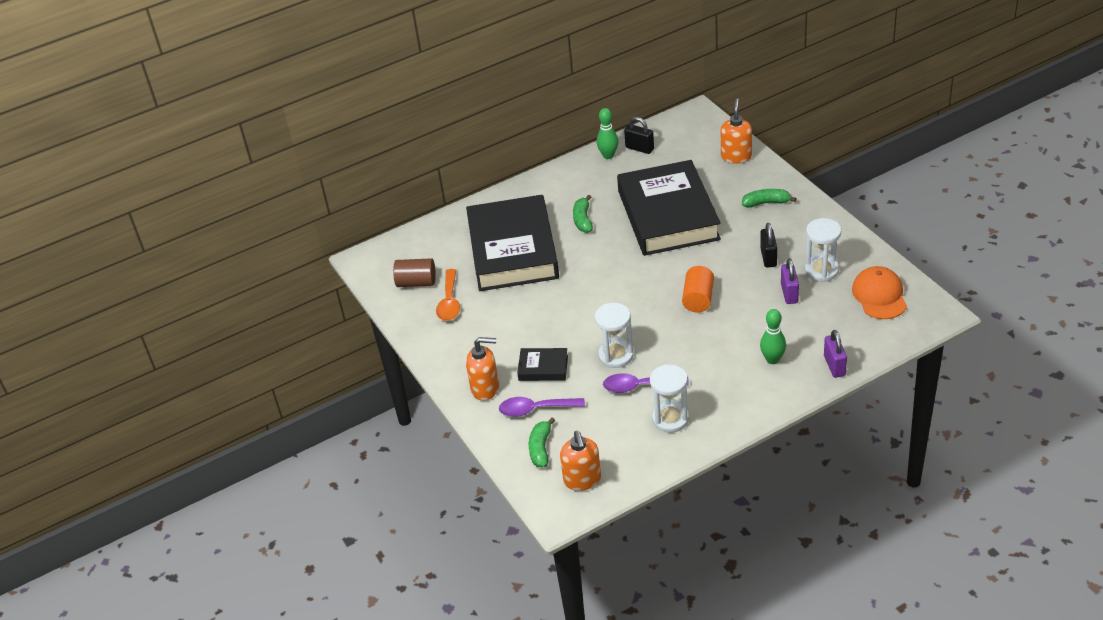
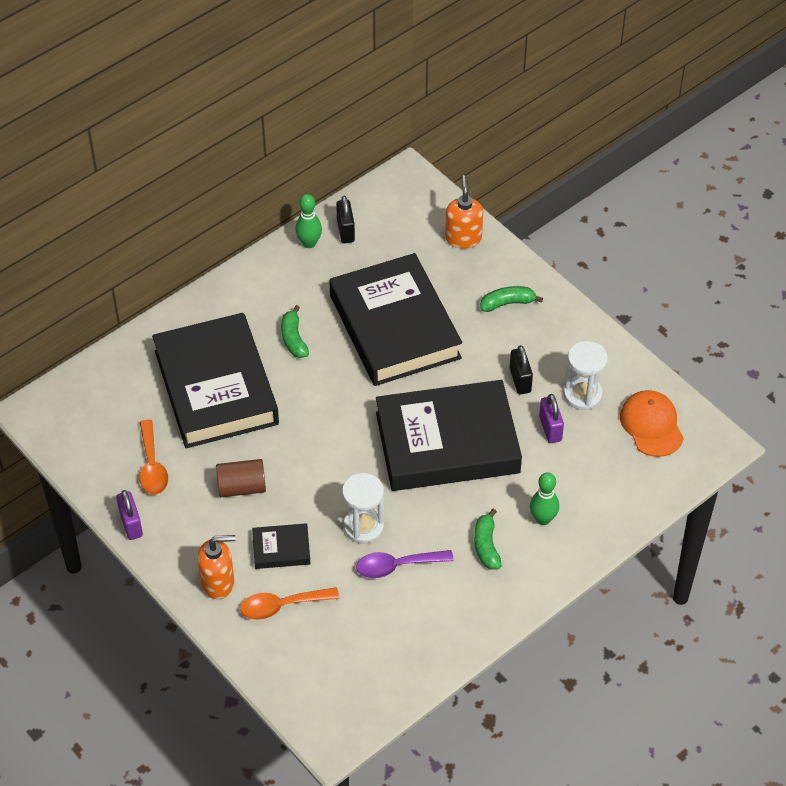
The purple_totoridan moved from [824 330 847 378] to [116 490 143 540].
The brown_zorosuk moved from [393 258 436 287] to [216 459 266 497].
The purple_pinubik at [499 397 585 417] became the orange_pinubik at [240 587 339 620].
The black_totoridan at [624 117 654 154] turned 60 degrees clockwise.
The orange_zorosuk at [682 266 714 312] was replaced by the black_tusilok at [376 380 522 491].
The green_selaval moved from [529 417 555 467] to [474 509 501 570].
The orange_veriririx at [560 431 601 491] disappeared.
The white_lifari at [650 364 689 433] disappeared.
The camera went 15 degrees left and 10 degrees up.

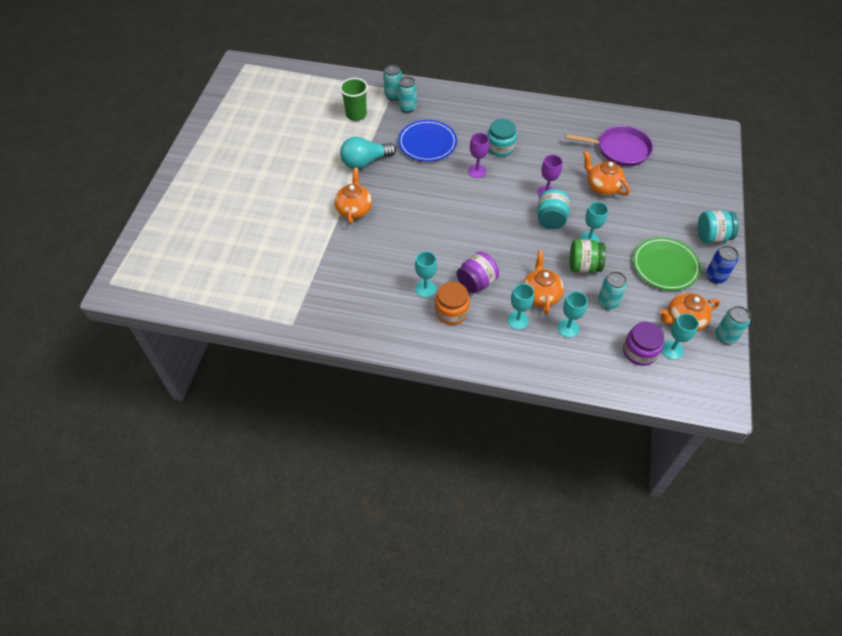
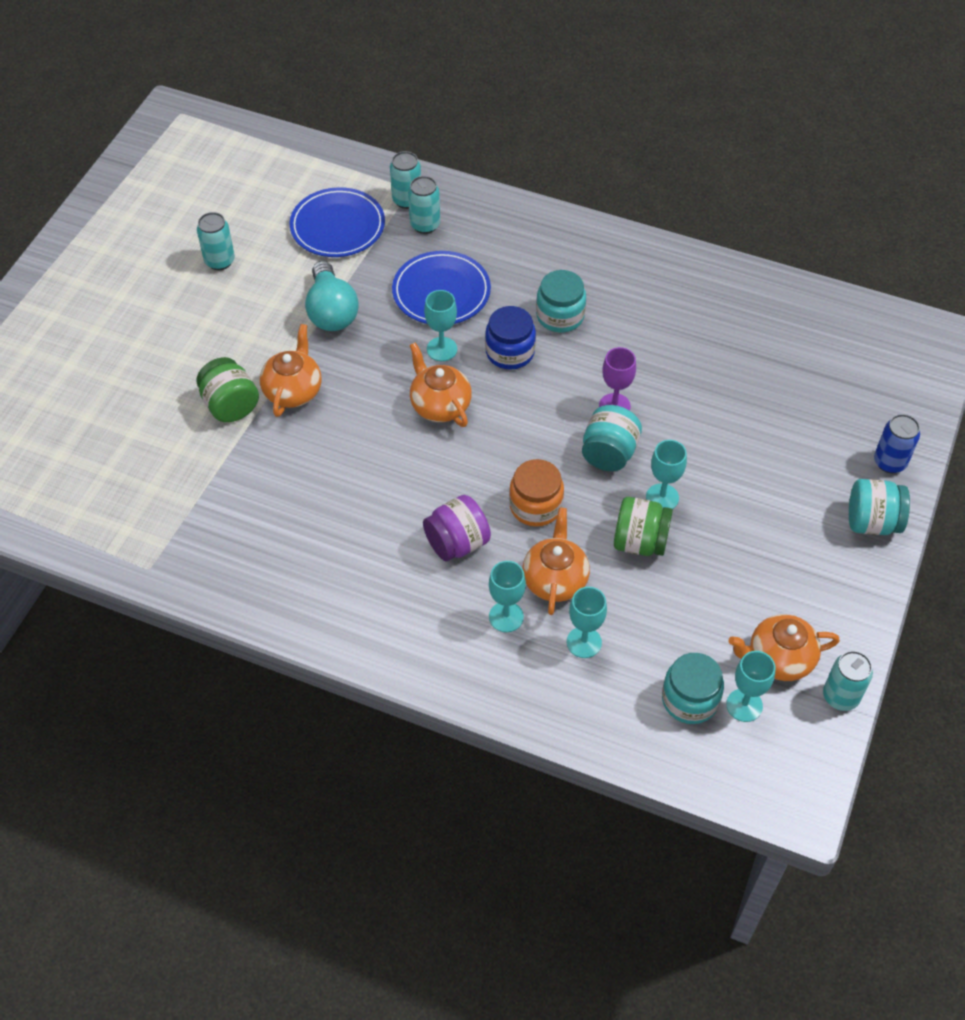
The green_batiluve at [196 357 259 422] appeared.
The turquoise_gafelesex moved from [598 271 627 310] to [197 212 235 270].
The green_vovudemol at [340 78 368 121] was replaced by the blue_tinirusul at [290 187 385 257].
The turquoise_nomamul at [340 137 396 169] turned 90 degrees counterclockwise.
The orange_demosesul moved from [583 151 630 196] to [410 342 472 427].
The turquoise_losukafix moved from [415 251 437 298] to [424 290 457 361].
The purple_losukafix at [468 133 489 178] was replaced by the blue_batiluve at [485 306 536 370].
The orange_batiluve moved from [435 282 470 325] to [509 459 564 527].
The purple_batiluve at [623 322 664 366] became the turquoise_batiluve at [662 653 724 724].
The blue_gafelesex moved from [706 245 739 284] to [874 414 920 473].
The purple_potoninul at [566 126 653 166] disappeared.
The green_tinirusul at [633 237 701 291] disappeared.
The camera went 10 degrees right and 0 degrees up.

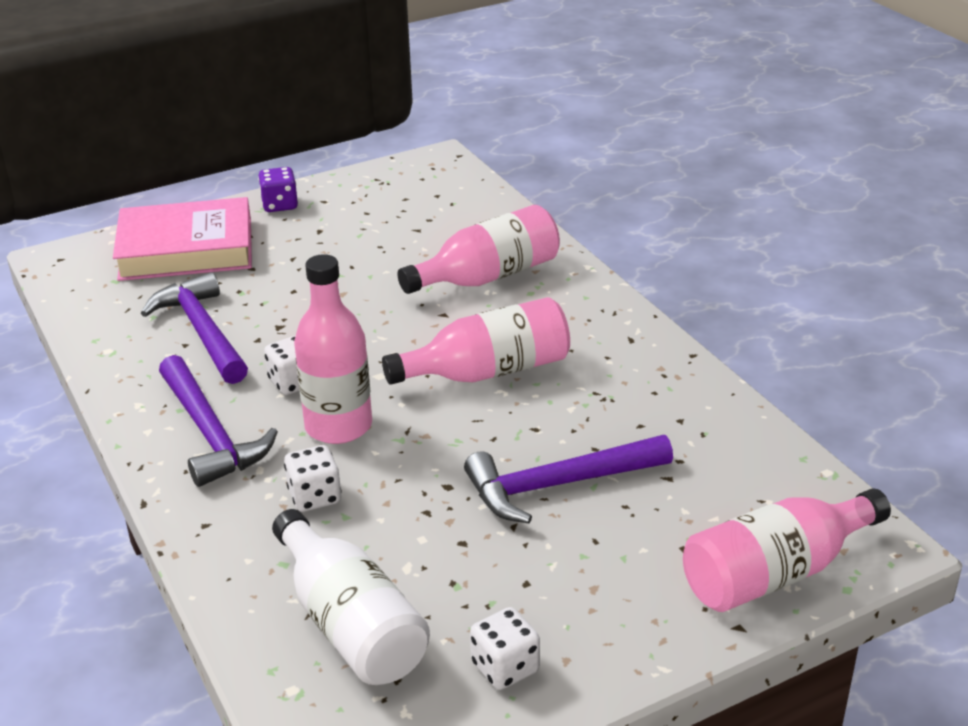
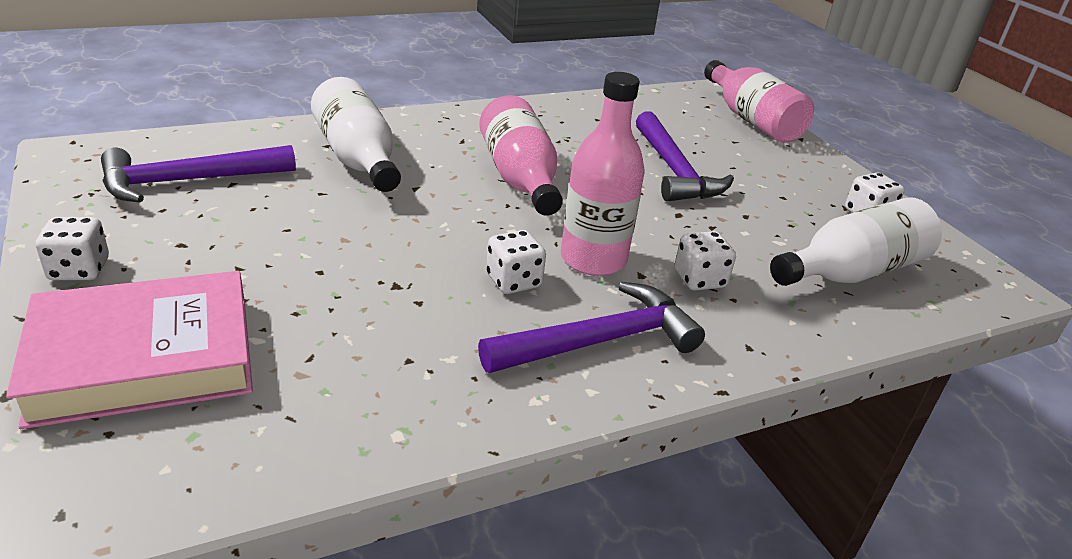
The pink_tusilok at [113 197 252 281] turned 75 degrees clockwise.
The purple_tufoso at [258 167 298 212] became the white_tufoso at [36 217 109 280].
The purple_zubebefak moved from [141 272 248 384] to [101 145 296 203].
The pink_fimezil at [397 205 560 294] became the white_fimezil at [311 77 401 192].
The camera went 90 degrees left and 0 degrees up.

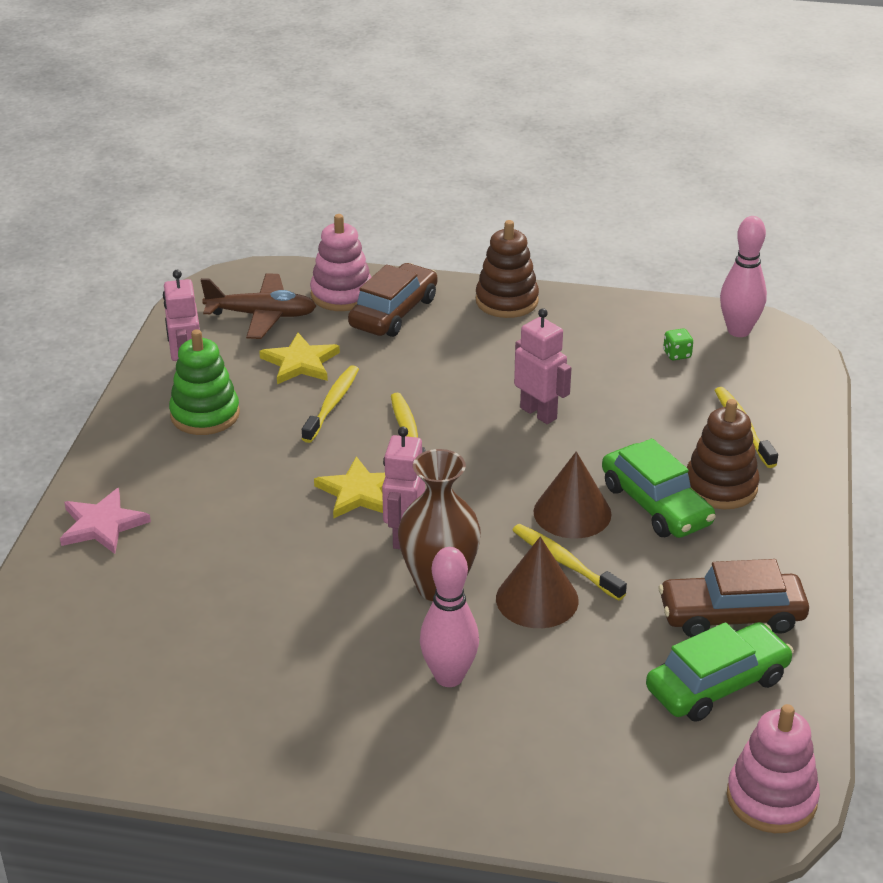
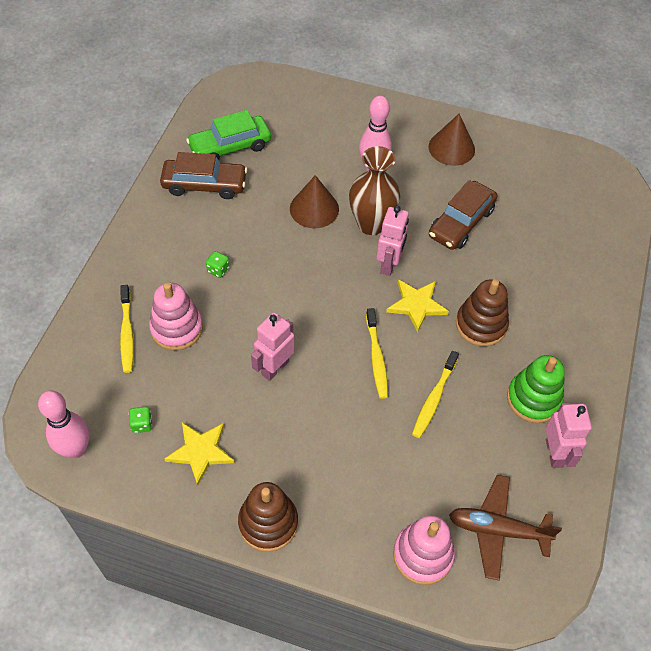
The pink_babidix moved from [727 704 820 833] to [149 283 203 350].
The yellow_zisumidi moved from [259 333 340 384] to [164 422 234 486].
The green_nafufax at [602 438 716 538] was replaced by the green_tufoso at [206 251 230 278].
The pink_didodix at [514 308 571 424] turned 75 degrees clockwise.
The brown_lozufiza moved from [534 451 611 539] to [429 114 475 166].
The brown_nafufax moved from [348 263 438 337] to [429 180 498 250].
The brown_babidix moved from [687 399 760 509] to [456 280 509 346].
The pink_zisumidi at [60 488 151 554] disappeared.
The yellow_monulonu at [512 524 627 601] disappeared.
The camera went 175 degrees left and 20 degrees up.

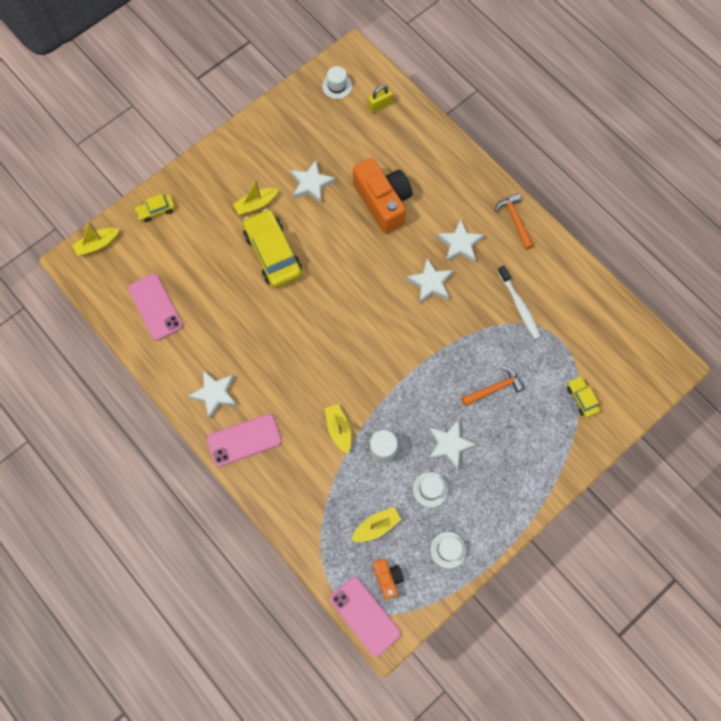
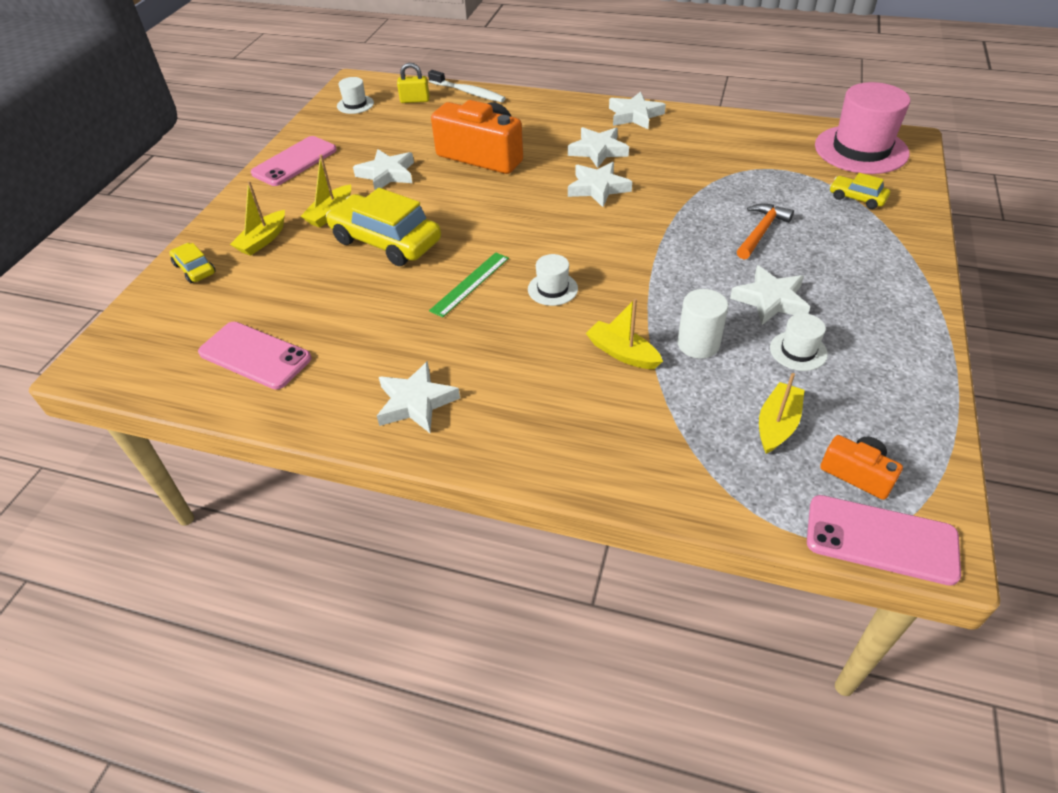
The yellow_nafufax at [135 194 175 222] turned 105 degrees clockwise.
The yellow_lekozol moved from [72 222 119 256] to [230 181 285 256].
The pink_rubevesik moved from [207 414 282 467] to [251 136 337 186].
The yellow_totoridan at [368 85 393 113] turned 60 degrees clockwise.
The white_monulonu moved from [498 265 541 339] to [428 70 506 102].
The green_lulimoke at [429 252 509 318] appeared.
The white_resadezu moved from [431 532 466 569] to [528 254 578 306].
The orange_zubebefak at [495 193 534 250] was replaced by the white_zisumidi at [609 91 666 129].
The pink_resadezu at [815 82 910 174] appeared.
The camera went 30 degrees left and 25 degrees down.

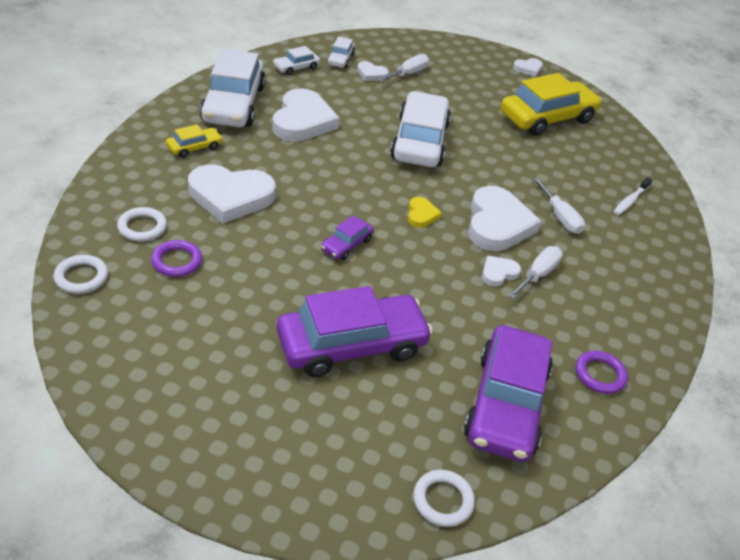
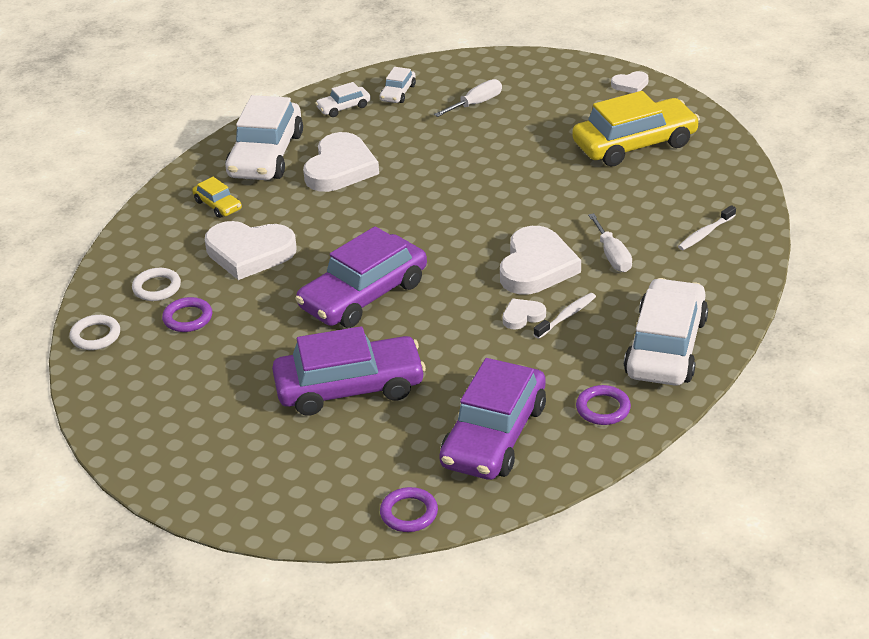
The yellow_nafufax at [166 124 223 158] turned 75 degrees clockwise.
The purple_nafufax at [321 215 374 260] changed to 2.19 times the size.
The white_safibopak at [413 470 475 527] became the purple_safibopak at [380 487 438 532].
The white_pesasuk at [508 246 563 299] was replaced by the white_monulonu at [534 293 596 339].
The white_nafufax moved from [390 91 451 167] to [624 278 708 386].
The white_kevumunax at [357 61 389 81] disappeared.
The yellow_kevumunax at [408 197 442 228] disappeared.
The camera went 15 degrees right and 5 degrees down.

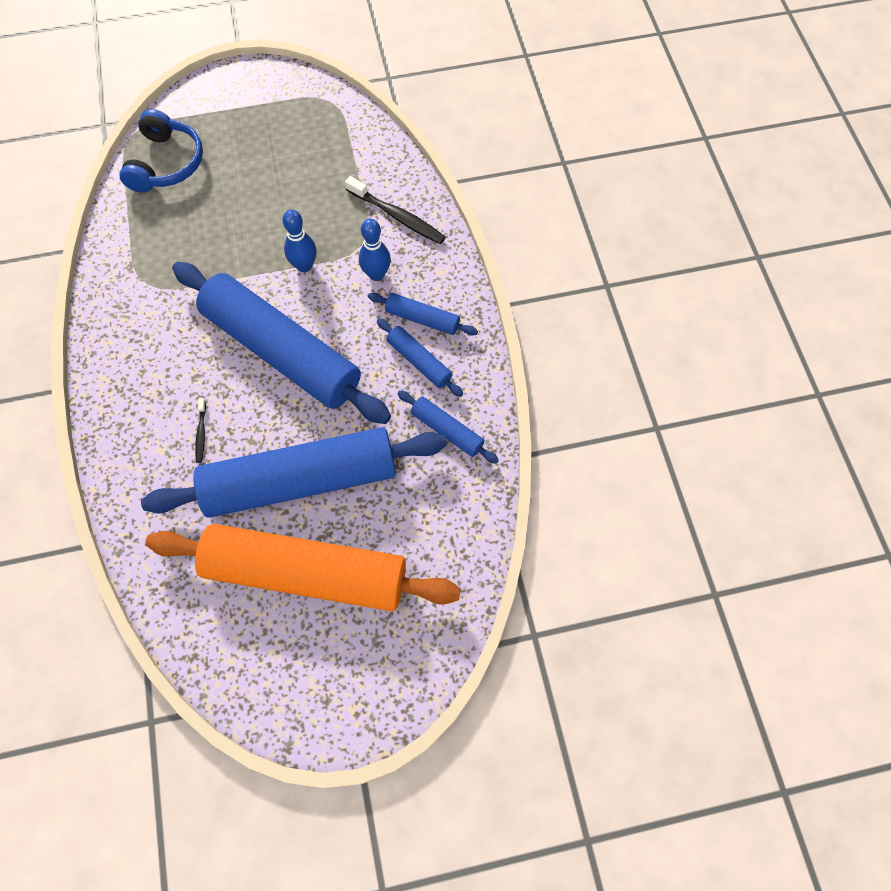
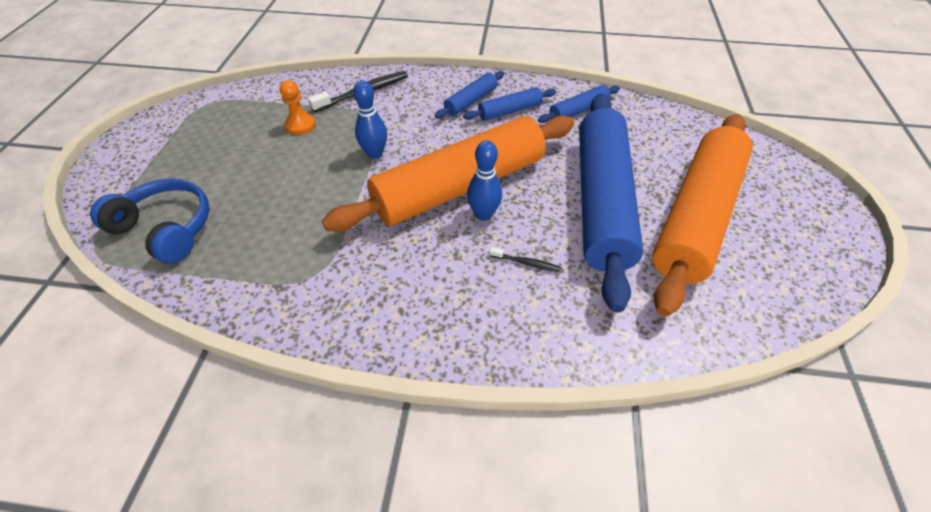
The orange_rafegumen at [279 80 316 135] appeared.
The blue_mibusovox at [172 262 391 424] became the orange_mibusovox at [322 115 574 232].
The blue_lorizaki moved from [359 219 391 281] to [467 140 502 221].
The camera went 70 degrees left and 15 degrees down.

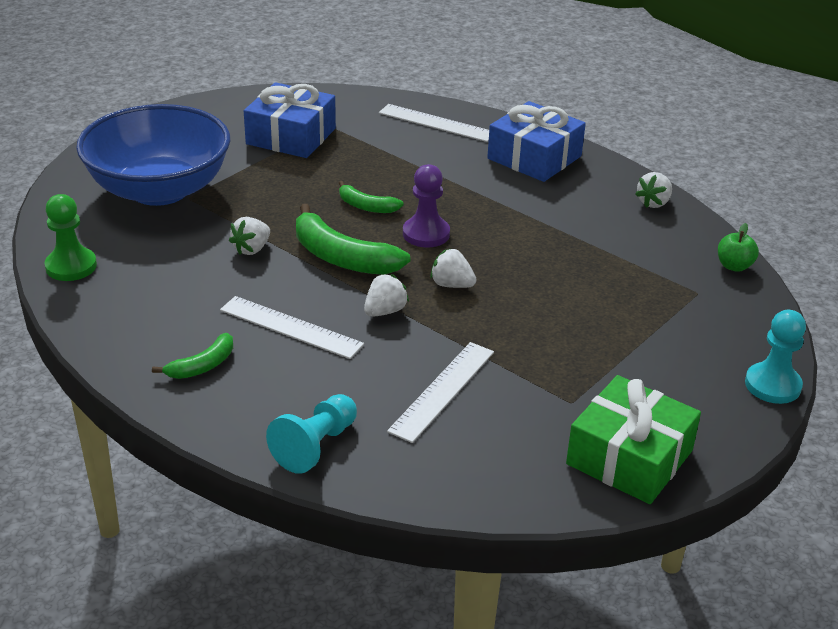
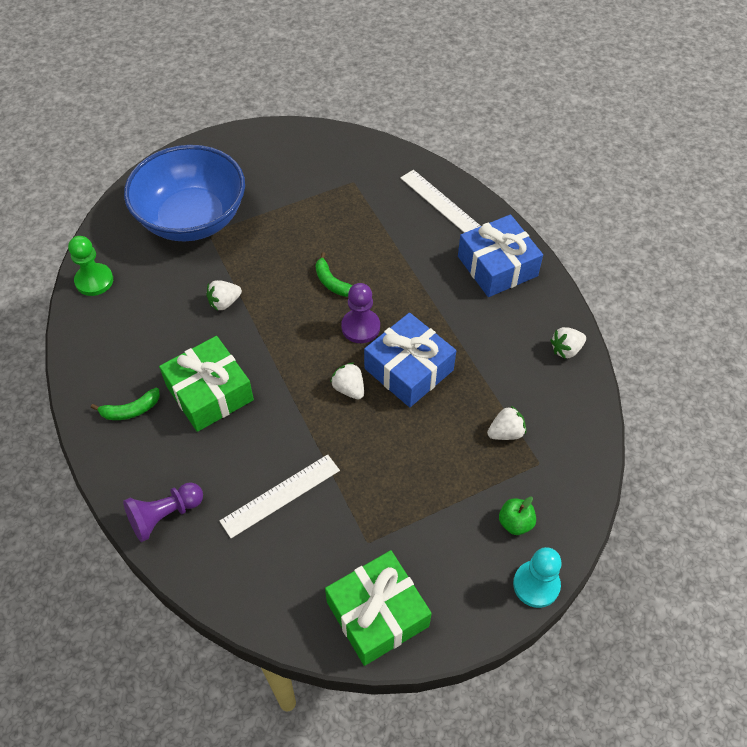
The turquoise_rafegumen at [266 394 357 474] became the purple_rafegumen at [123 482 203 542].
The white_lulimoke at [220 296 364 359] was replaced by the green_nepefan at [159 336 254 432].
The blue_nepefan moved from [244 82 336 158] to [364 313 456 407].
The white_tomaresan moved from [364 274 409 317] to [487 406 526 440].
The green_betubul moved from [718 223 759 272] to [499 496 536 535].
The green_selaval at [296 204 411 274] disappeared.
The camera went 25 degrees right and 20 degrees up.

